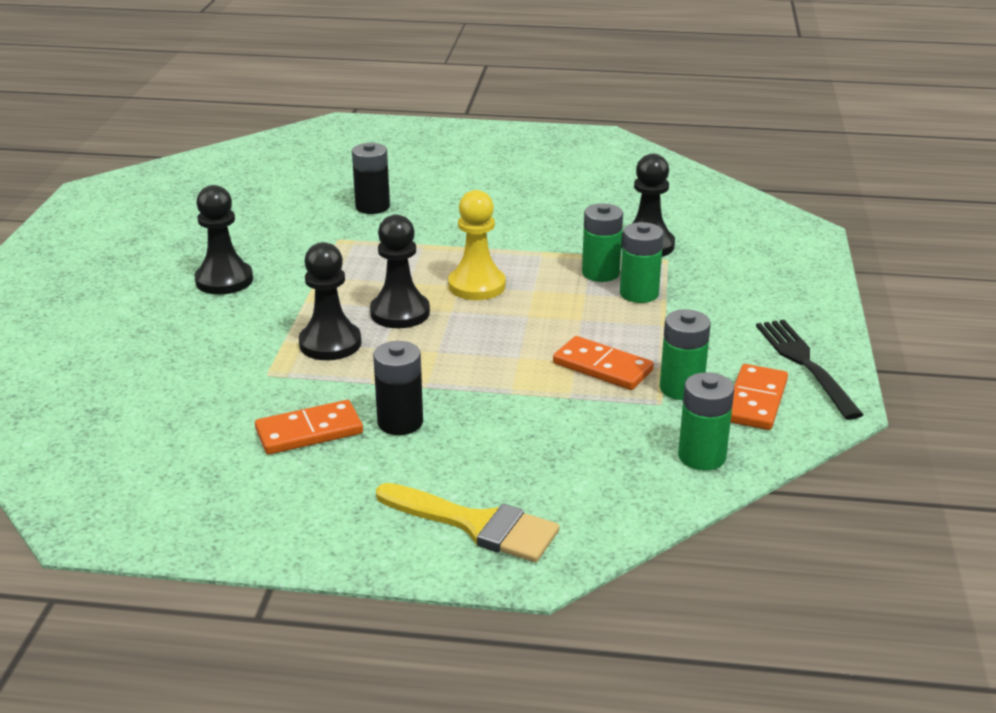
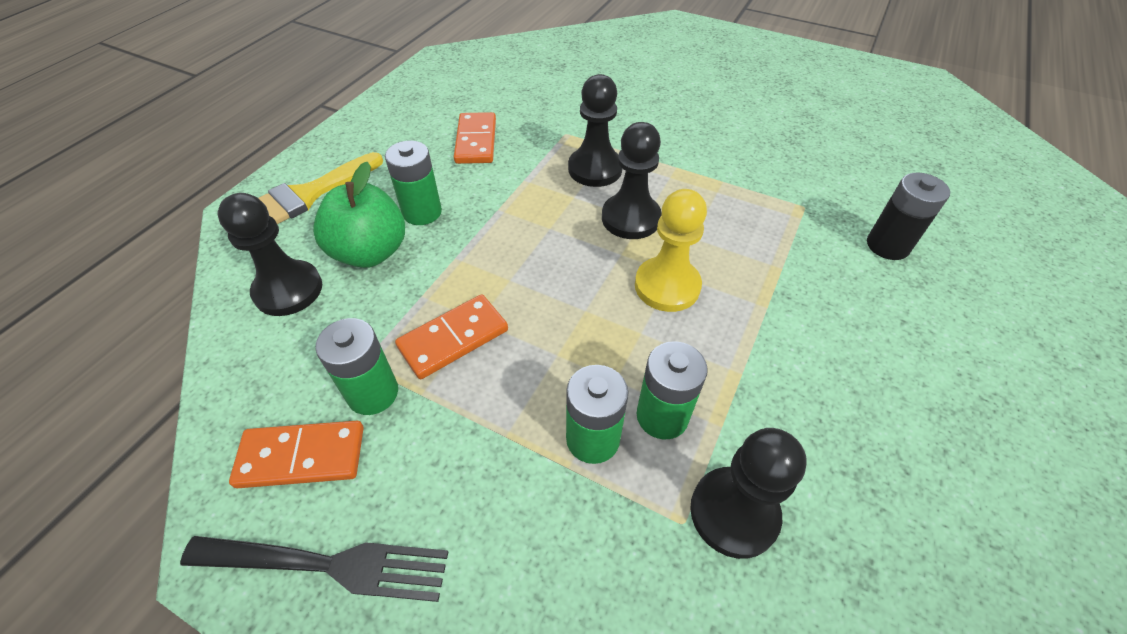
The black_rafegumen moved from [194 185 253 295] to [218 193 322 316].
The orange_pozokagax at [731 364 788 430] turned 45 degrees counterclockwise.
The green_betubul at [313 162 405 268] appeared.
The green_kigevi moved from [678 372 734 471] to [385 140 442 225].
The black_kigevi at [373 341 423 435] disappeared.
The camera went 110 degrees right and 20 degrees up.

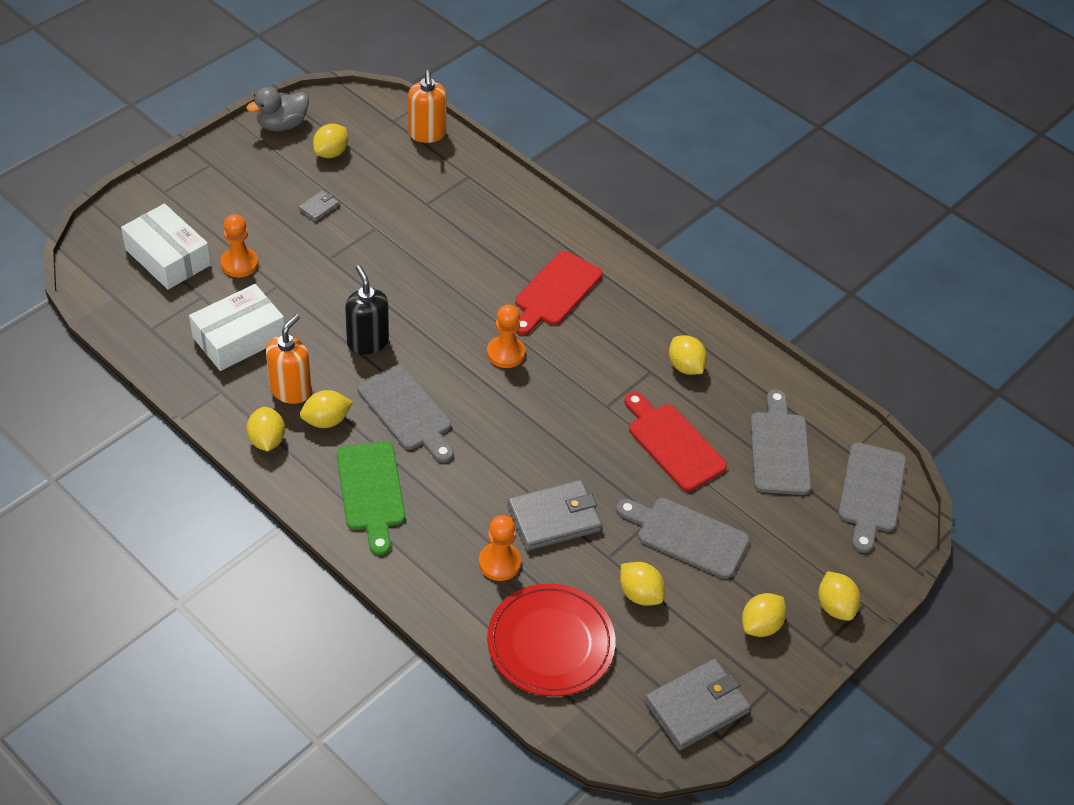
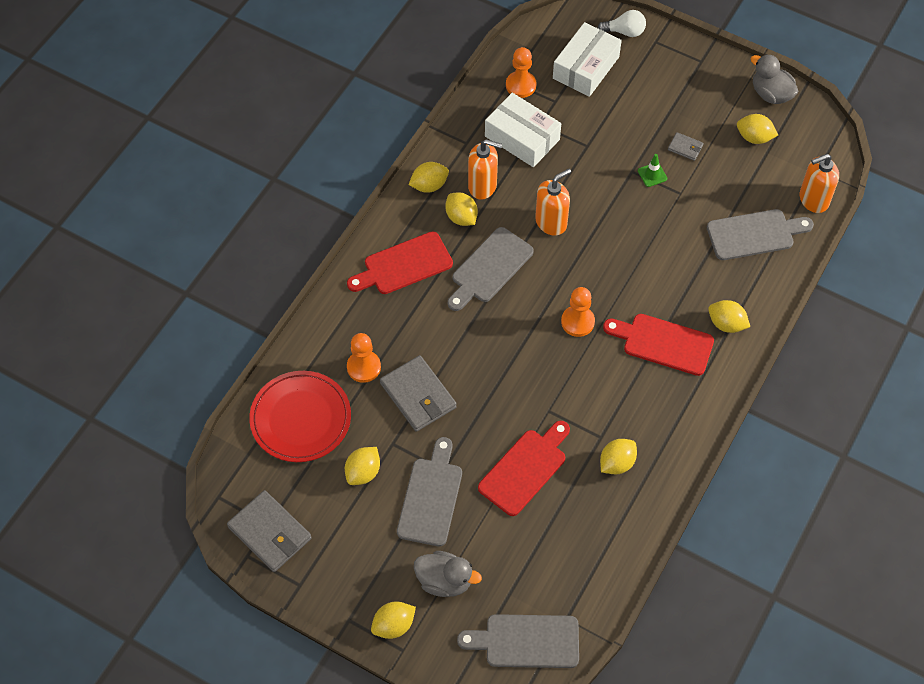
The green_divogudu at [337 441 405 555] became the red_divogudu at [347 232 453 294].
The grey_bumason at [414 551 482 597] appeared.
The orange_rafegumen moved from [220 214 258 277] to [506 47 536 98].
The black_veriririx at [345 265 389 355] became the orange_veriririx at [535 169 571 235].
The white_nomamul at [597 10 646 37] appeared.
The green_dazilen at [638 154 667 187] appeared.
The grey_divogudu moved from [750 389 811 495] to [707 209 814 260].
The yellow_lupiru moved from [742 593 786 637] to [708 300 750 333].
The camera went 80 degrees right and 10 degrees up.

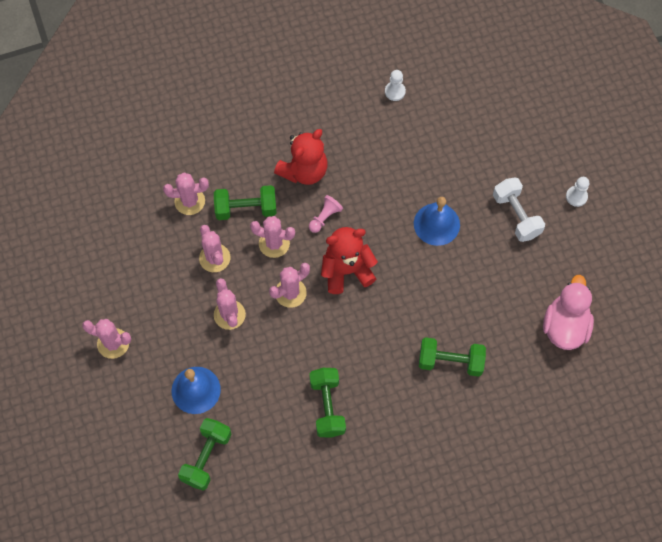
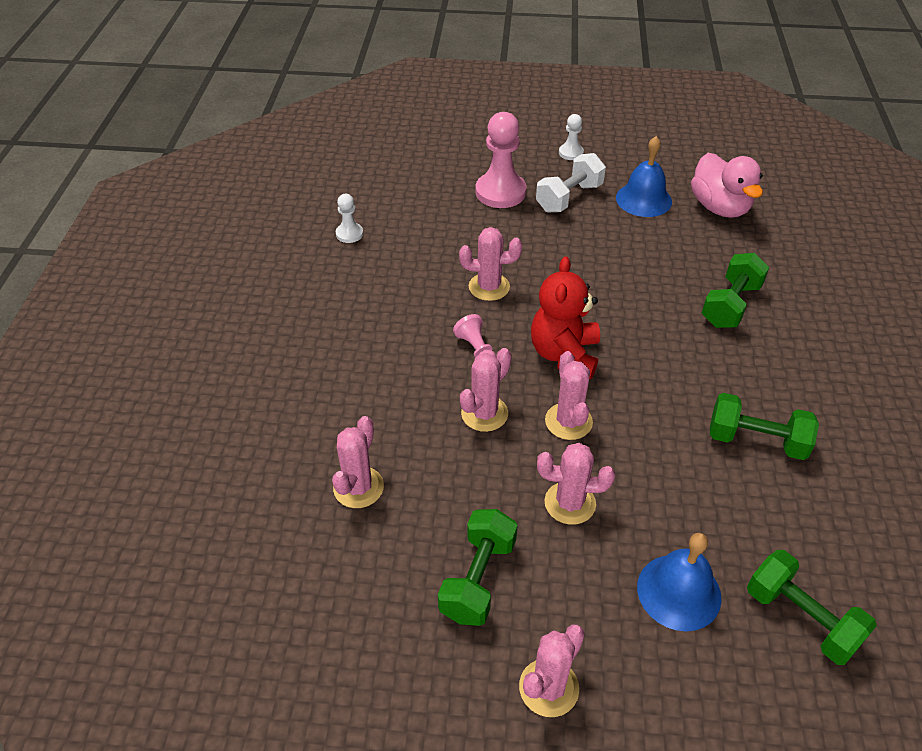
The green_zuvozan moved from [214 185 277 220] to [438 509 518 626].
The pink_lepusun moved from [199 225 230 272] to [459 227 522 301].
The pink_rafegumen at [475 112 526 208] appeared.
The white_zuvozan at [493 178 545 242] turned 45 degrees counterclockwise.
The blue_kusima moved from [414 197 460 246] to [616 136 672 217].
The pink_bumason at [543 275 594 350] turned 150 degrees counterclockwise.
The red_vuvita at [274 129 328 185] disappeared.
The camera went 65 degrees left and 20 degrees down.

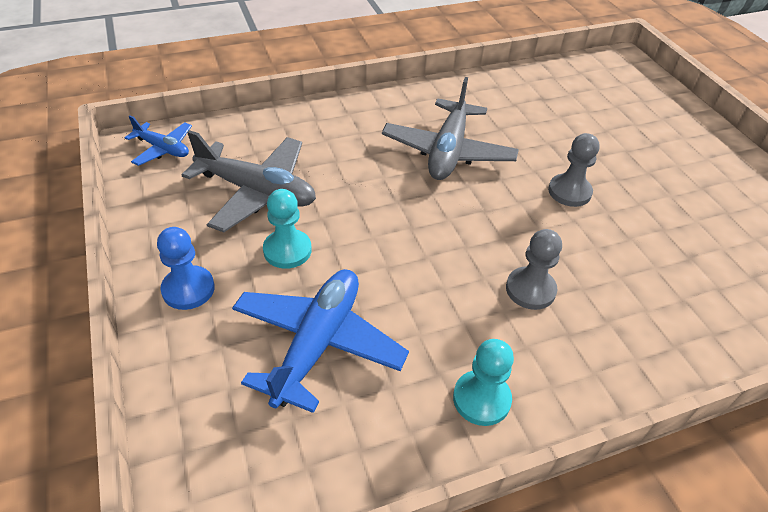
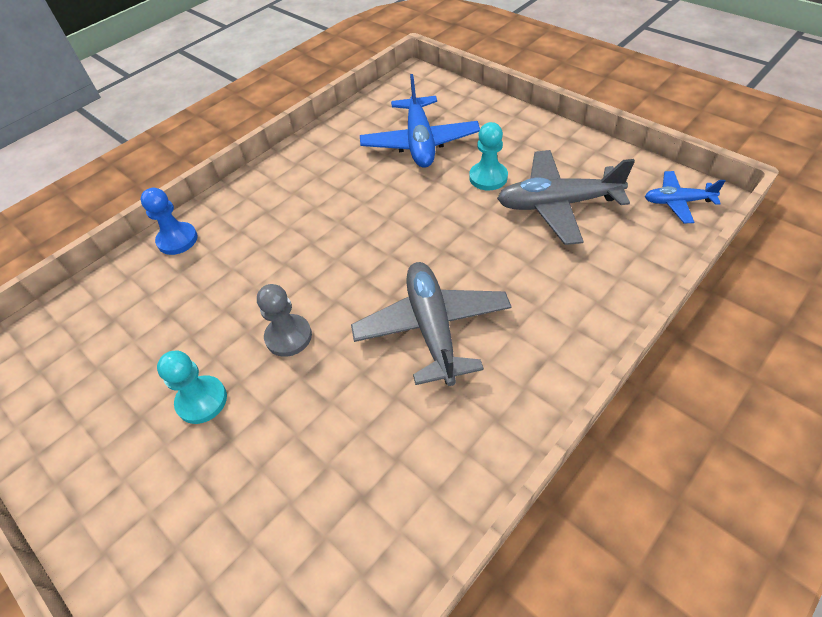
The blue_rafegumen moved from [157 227 215 310] to [141 188 198 255].
The turquoise_rafegumen moved from [453 339 514 426] to [157 351 227 424].
The grey_rafegumen at [506 229 562 310] disappeared.
The camera went 160 degrees right and 5 degrees up.

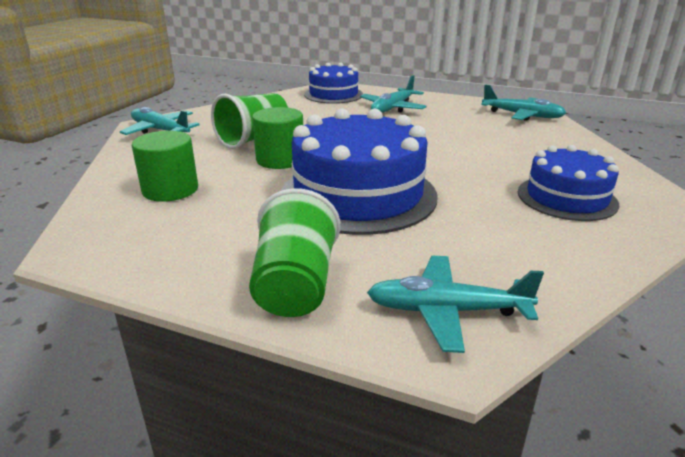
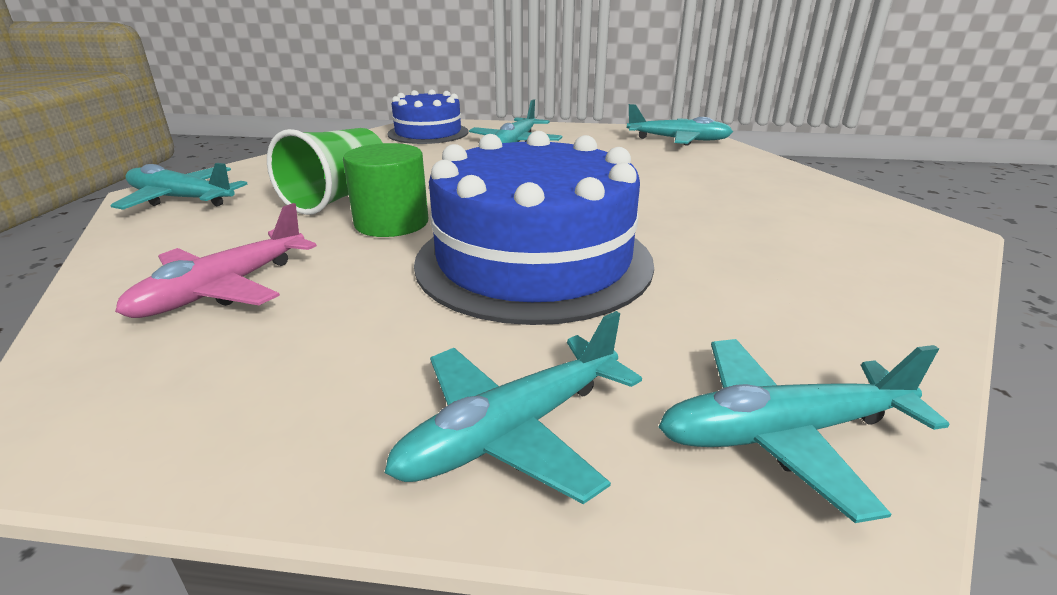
The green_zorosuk at [131 131 198 202] was replaced by the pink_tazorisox at [115 203 317 318].
The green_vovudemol at [249 188 341 317] was replaced by the turquoise_tazorisox at [384 311 642 504].
The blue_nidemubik at [518 145 619 221] disappeared.
The camera went 15 degrees left and 0 degrees up.

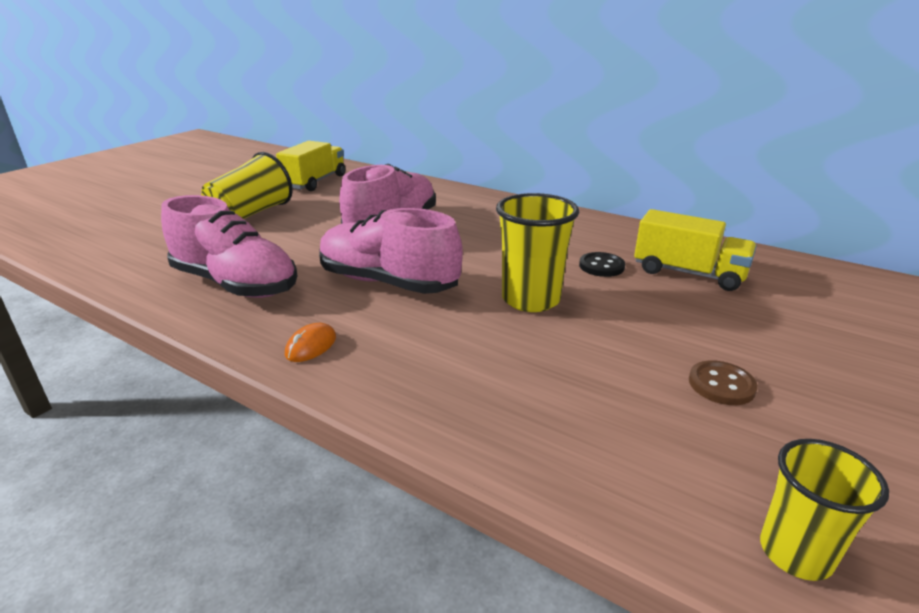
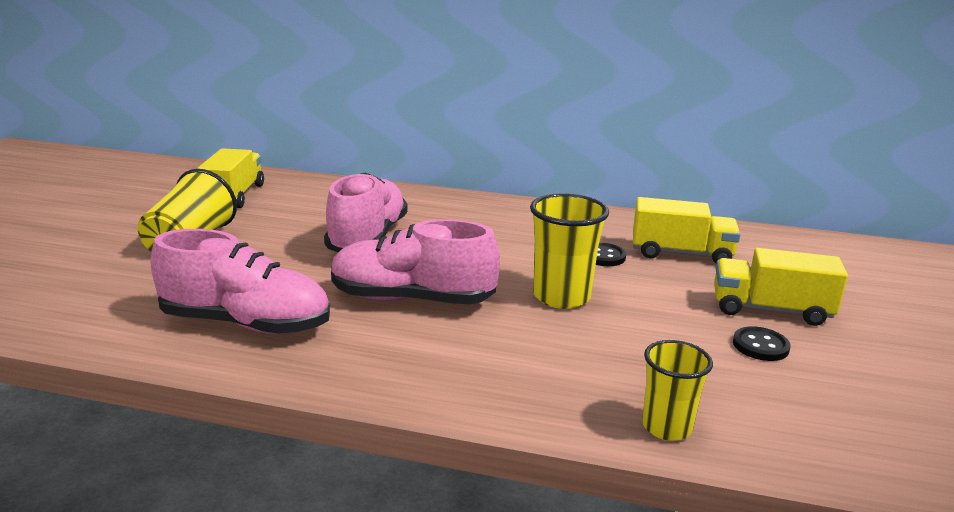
The yellow_vovudemol moved from [760 439 889 581] to [642 340 713 441].
The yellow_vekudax at [714 248 848 326] appeared.
The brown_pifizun at [689 360 758 405] became the black_pifizun at [733 326 791 361].
The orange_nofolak at [285 323 336 362] disappeared.
The camera went 20 degrees left and 5 degrees down.

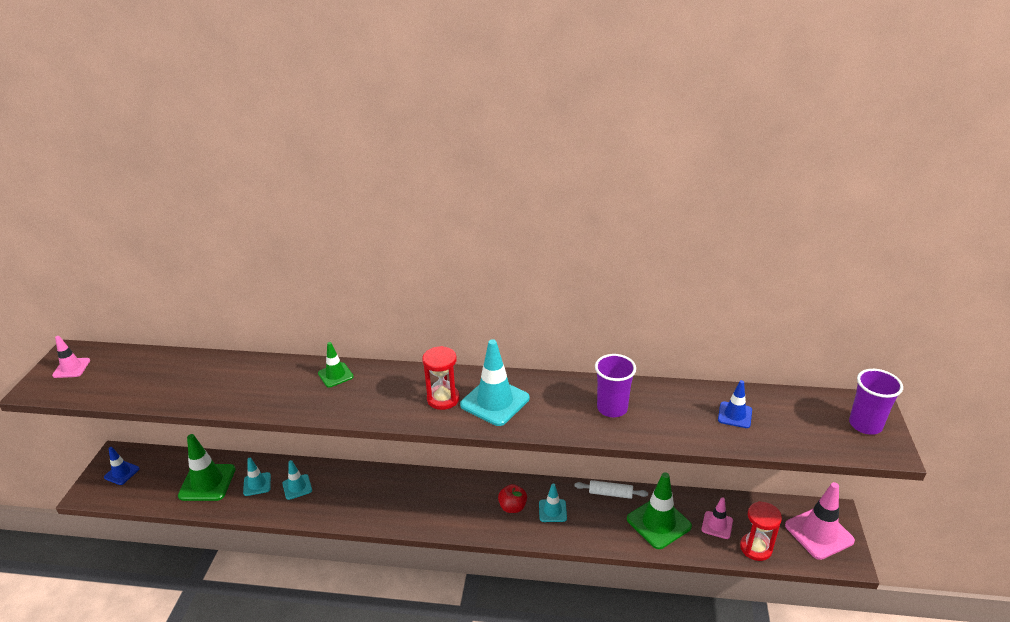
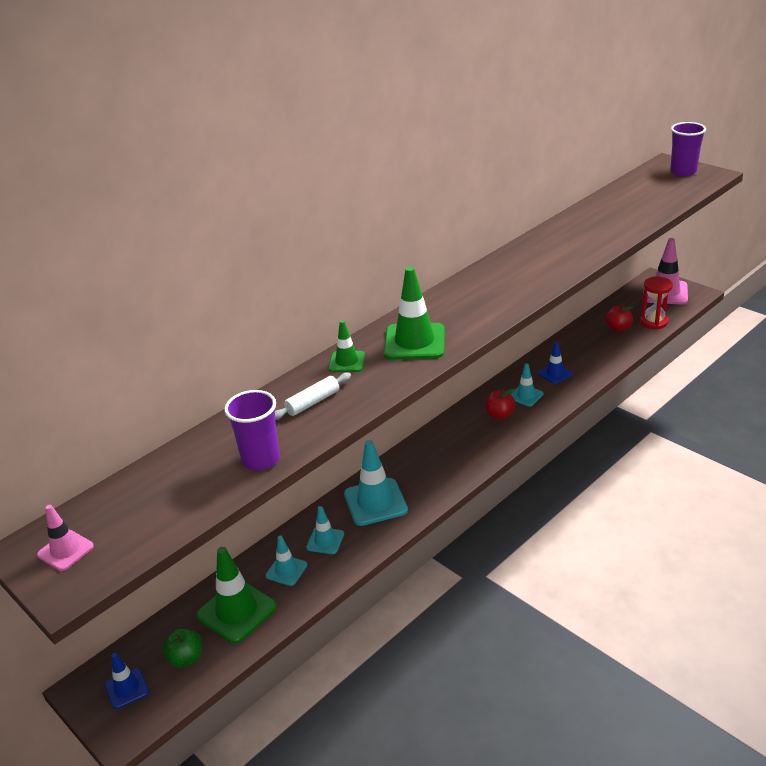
The green_betubul at [163 628 203 668] appeared.
The purple_vovudemol moved from [595 354 636 417] to [224 390 280 470].
The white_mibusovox moved from [574 480 648 499] to [275 373 351 420].
The turquoise_dazilen moved from [460 339 529 426] to [344 440 408 526].
The green_dazilen moved from [627 472 692 549] to [384 267 445 360].
The blue_dazilen moved from [718 380 752 428] to [538 342 573 384].
The pink_dazilen at [701 497 733 539] was replaced by the red_betubul at [605 304 633 331].
The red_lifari at [422 346 460 410] disappeared.
The camera went 50 degrees left and 0 degrees up.

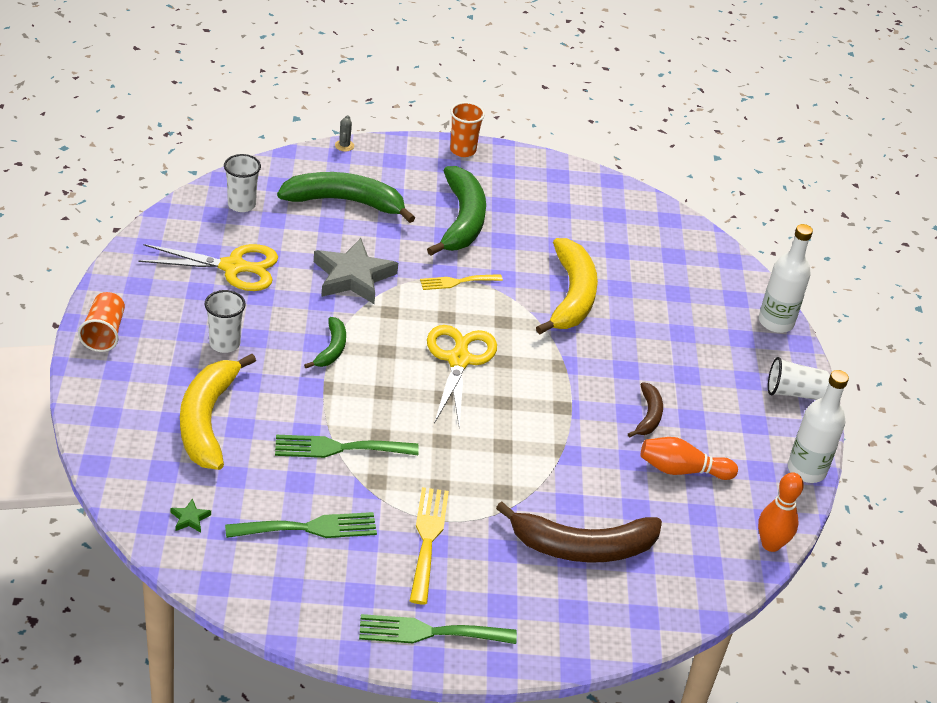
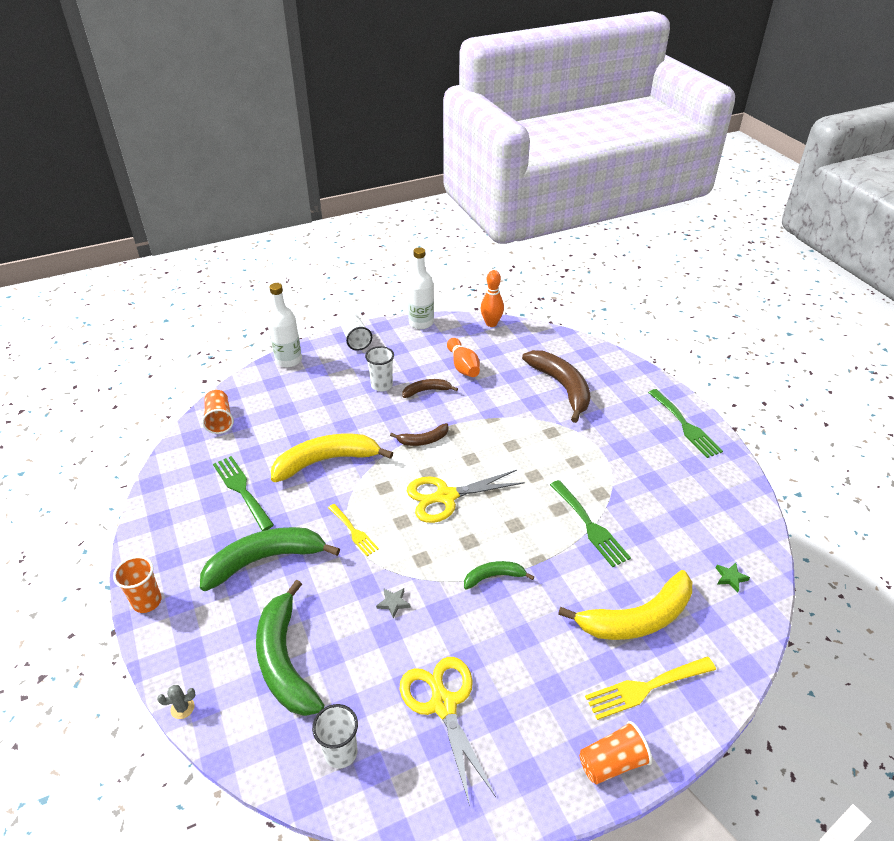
The orange_vovudemol at [202 390 234 434] appeared.
The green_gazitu moved from [225 512 377 538] to [213 456 274 531].
The white_vovudemol moved from [204 290 246 353] to [365 346 394 391].
The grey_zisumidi at [314 238 398 304] changed to 0.40 times the size.
The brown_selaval at [390 423 449 446] appeared.
The yellow_gazitu moved from [410 487 449 604] to [585 657 716 720].
The camera went 110 degrees left and 0 degrees up.

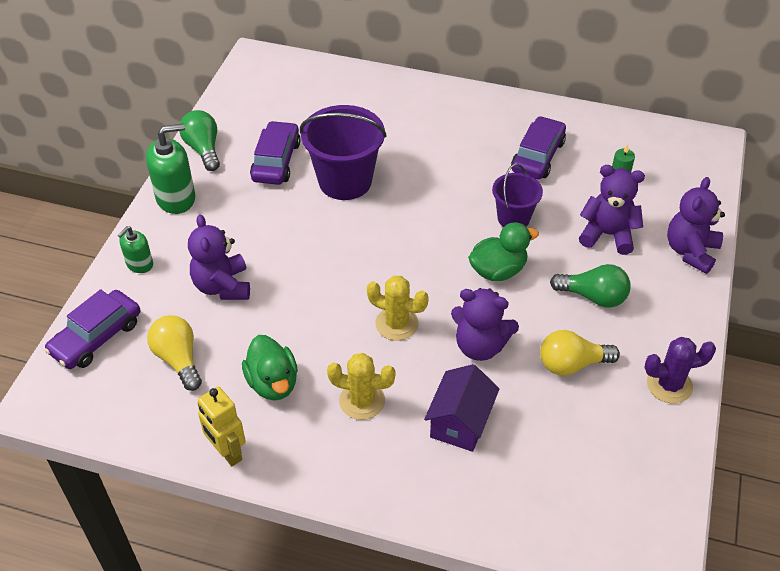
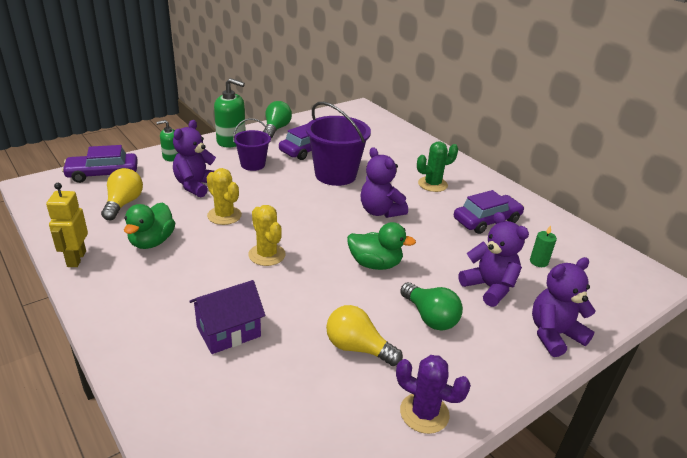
The yellow_lepusun moved from [327 353 396 420] to [207 168 242 225].
The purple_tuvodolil moved from [492 164 543 227] to [233 118 271 171].
The purple_vuvita moved from [451 288 519 361] to [360 147 408 218].
The green_lepusun at [417 141 458 192] appeared.
The camera went 35 degrees right and 15 degrees down.

